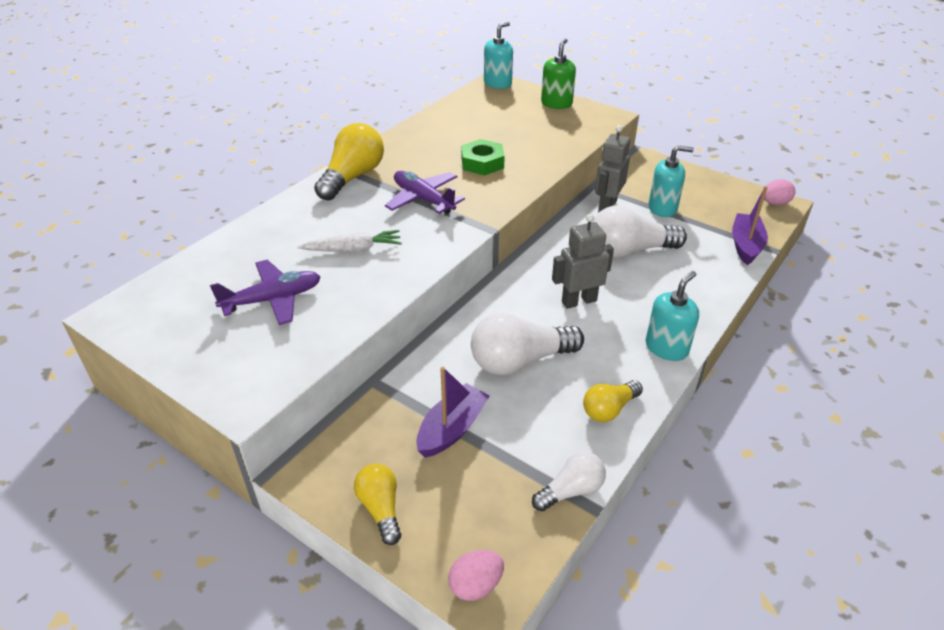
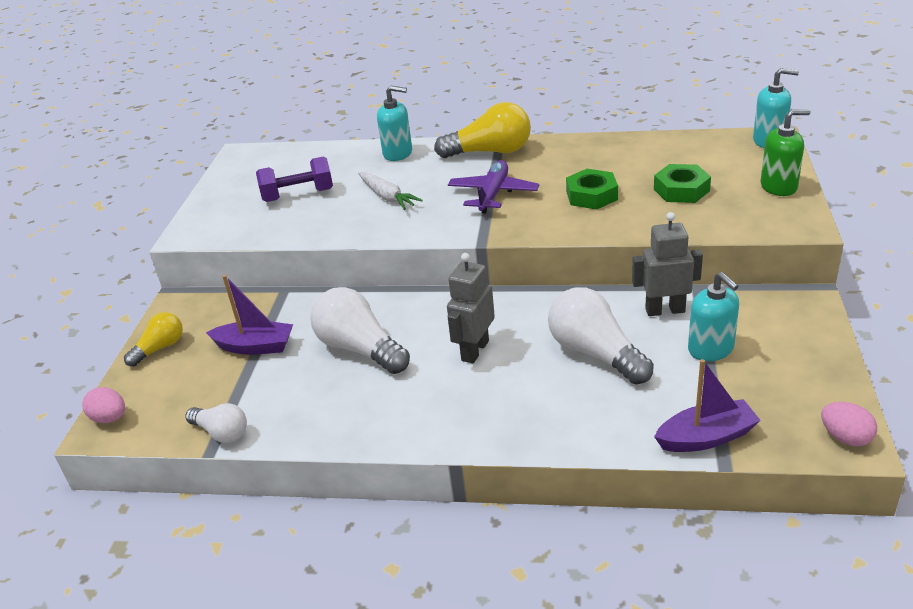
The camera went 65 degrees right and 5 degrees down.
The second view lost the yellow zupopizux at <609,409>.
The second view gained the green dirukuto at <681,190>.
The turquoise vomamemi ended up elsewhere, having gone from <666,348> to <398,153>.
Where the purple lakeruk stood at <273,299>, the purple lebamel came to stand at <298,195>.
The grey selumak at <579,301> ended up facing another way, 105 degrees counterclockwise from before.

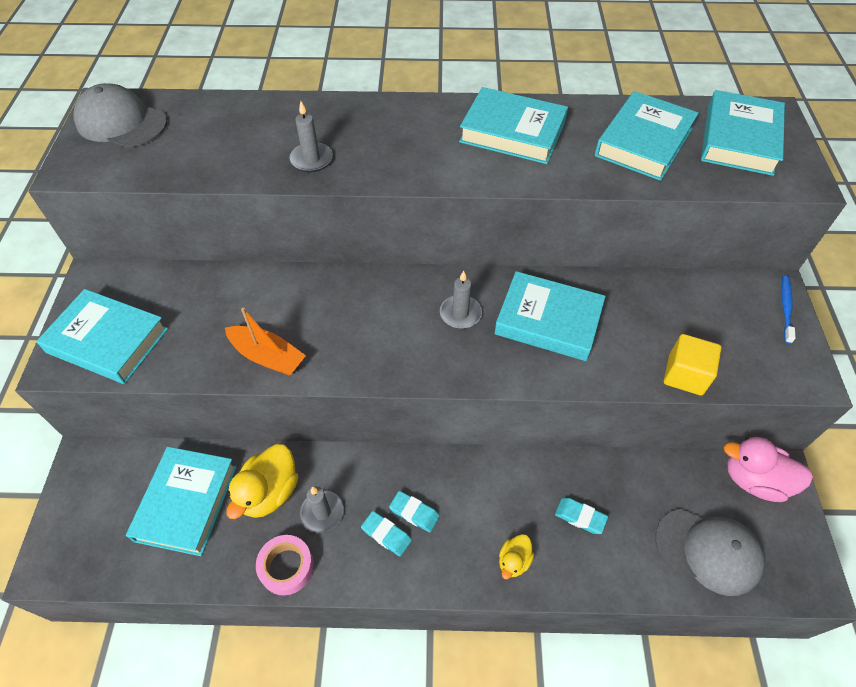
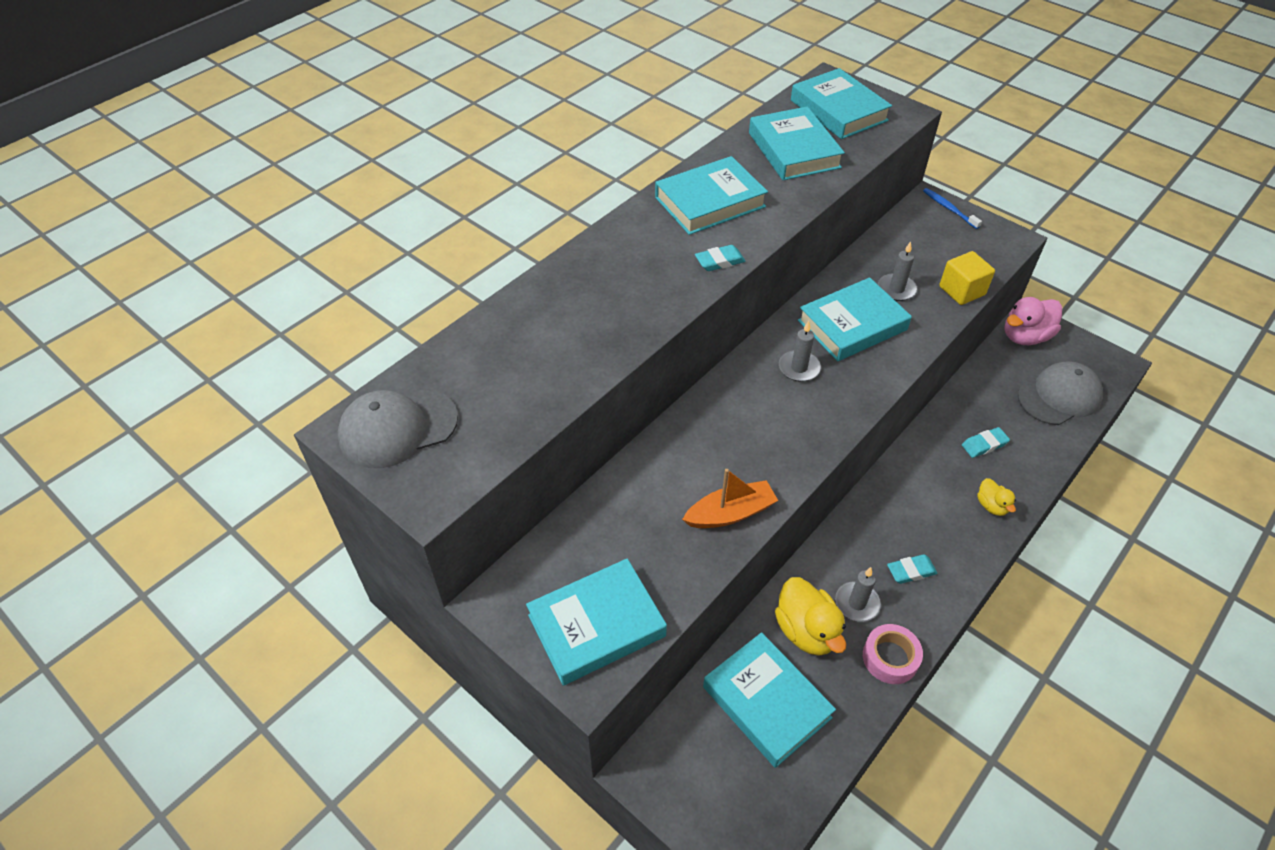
The camera went 50 degrees left and 5 degrees down.
The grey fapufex ended up elsewhere, having gone from <311,159> to <896,289>.
The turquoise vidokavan ended up elsewhere, having gone from <414,513> to <719,261>.

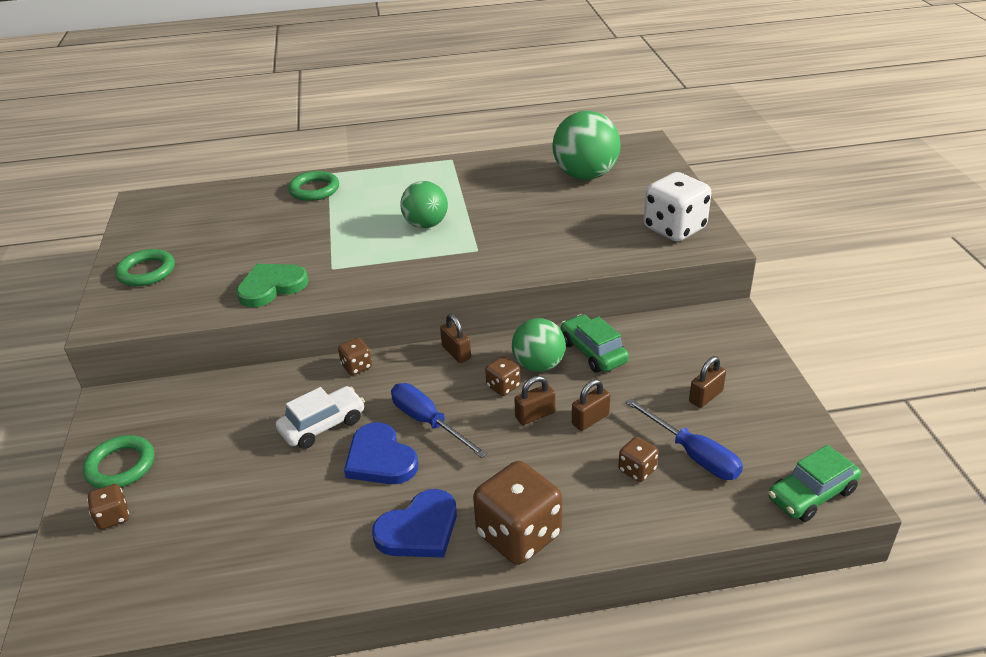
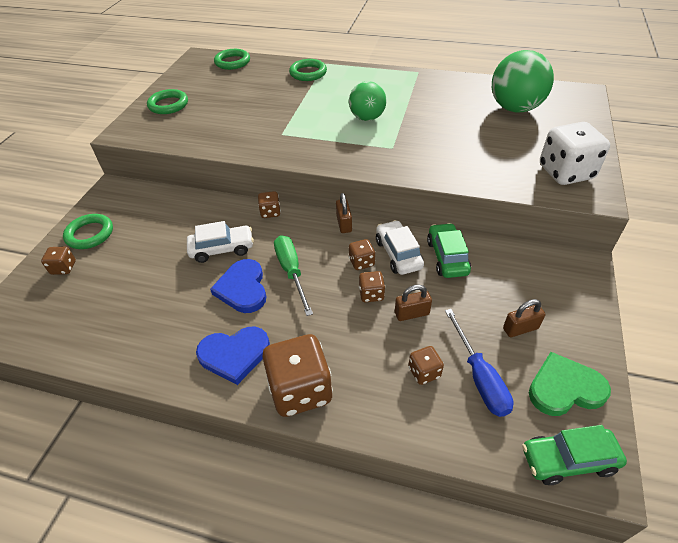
The camera went 25 degrees right and 10 degrees up.
The second view gained the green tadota at <232,62>.
The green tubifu ended up elsewhere, having gone from <271,287> to <564,388>.
Where the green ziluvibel stood at <538,365>, the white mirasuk came to stand at <398,254>.
Where the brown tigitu stood at <535,415>, the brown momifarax came to stand at <371,294>.
What was the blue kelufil at <428,422> turned into the green kelufil at <291,272>.

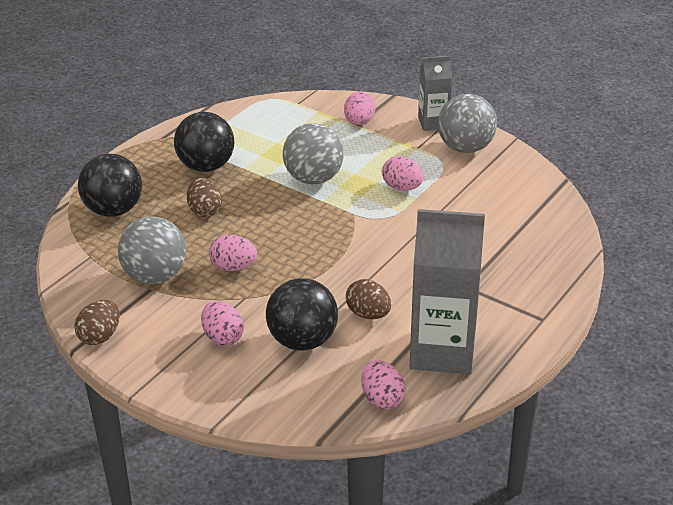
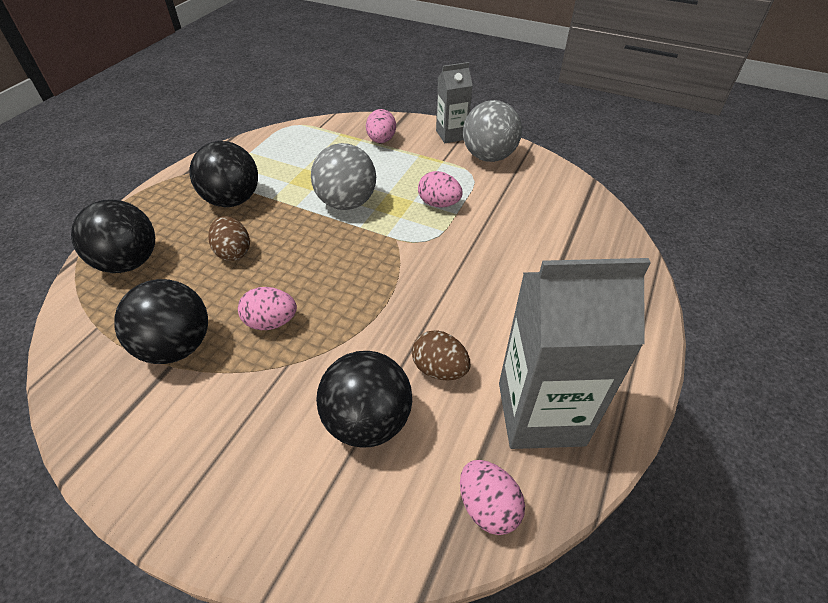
The camera went 10 degrees left and 10 degrees up.
The second view lost the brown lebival at <100,336>.
The second view lost the pink lebival at <223,337>.
What was the grey ziluvibel at <155,276> turned into the black ziluvibel at <177,346>.

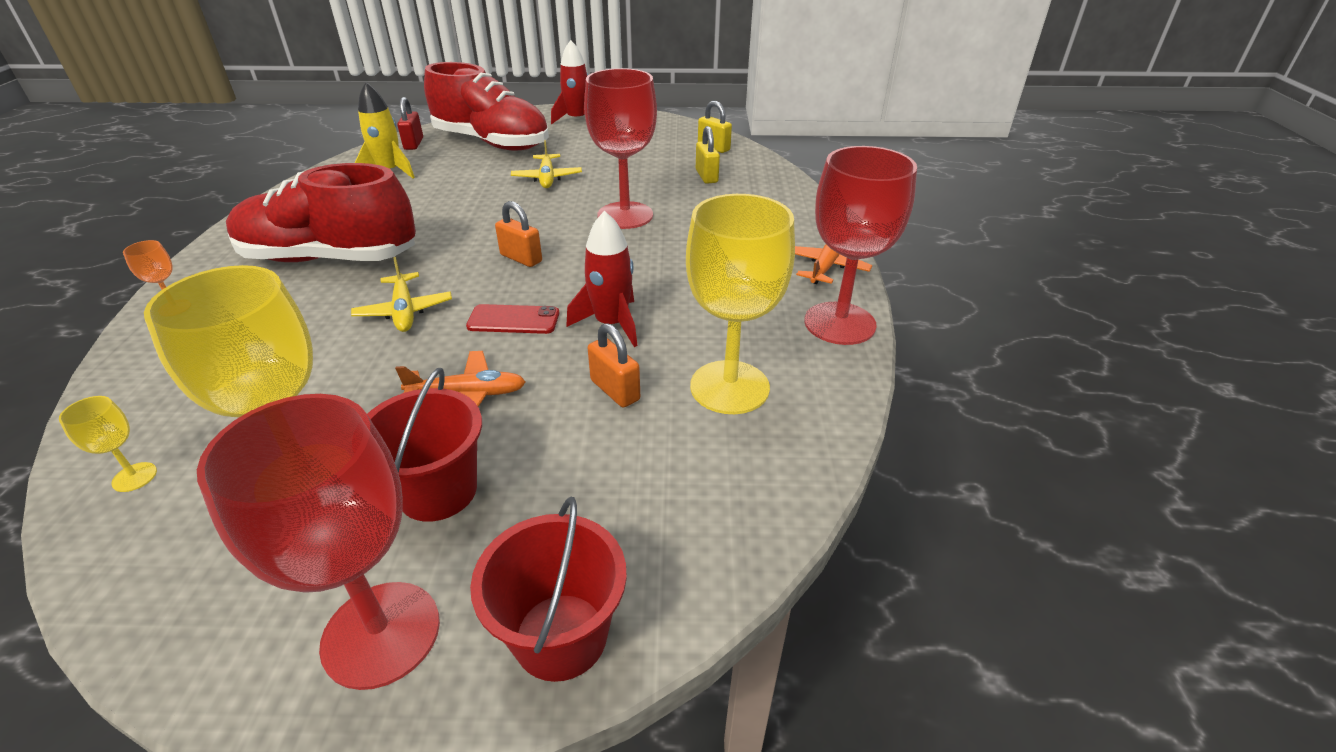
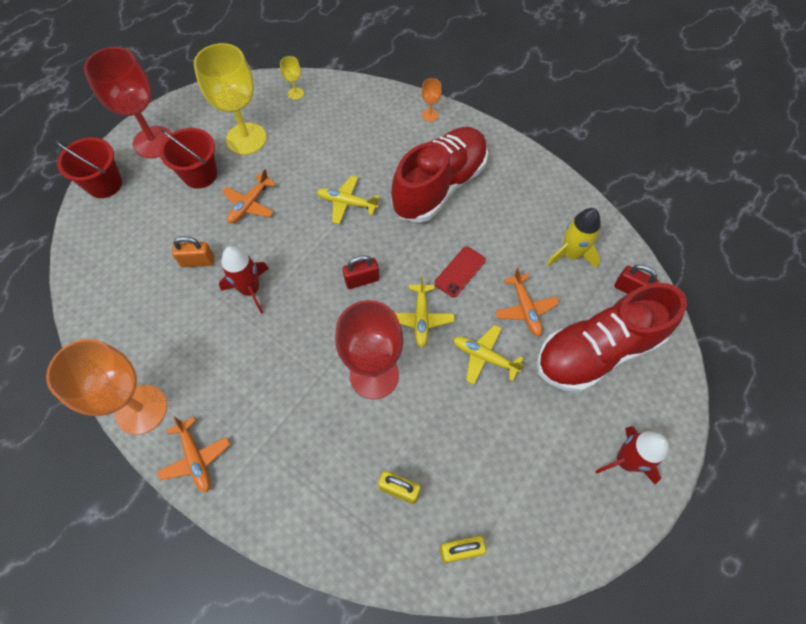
The camera went 125 degrees right and 25 degrees up.
The second view lost the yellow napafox at <729,387>.
The second view gained the yellow lakeruk at <421,318>.
The second view gained the orange lakeruk at <525,309>.
The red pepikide ended up elsewhere, having gone from <513,320> to <460,272>.
What was the orange tigitu at <521,258> turned into the red tigitu at <362,280>.
What was the red napafox at <839,323> turned into the orange napafox at <141,409>.

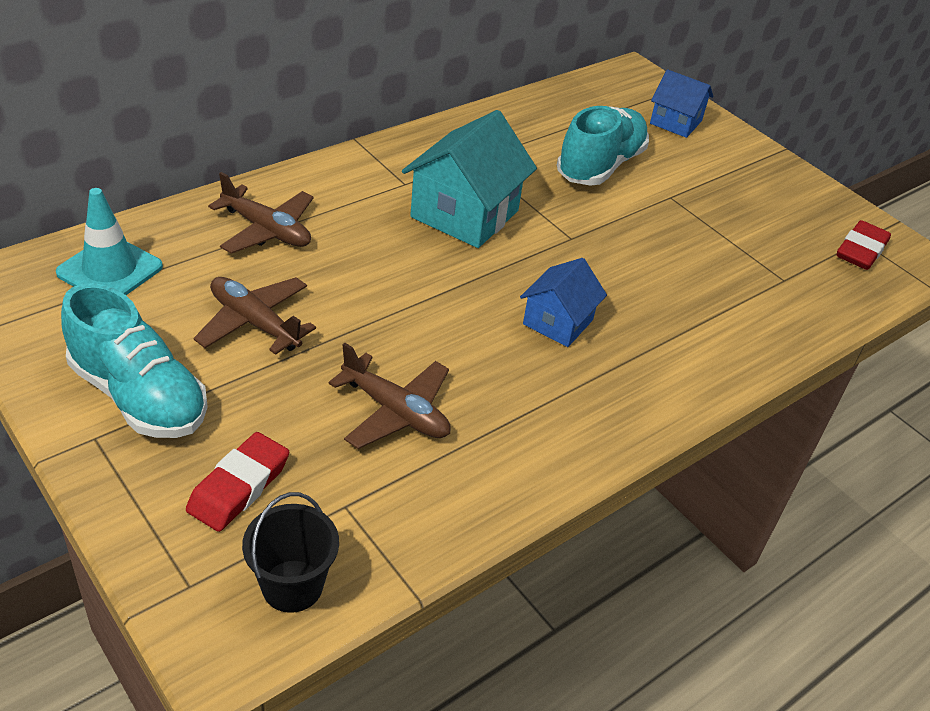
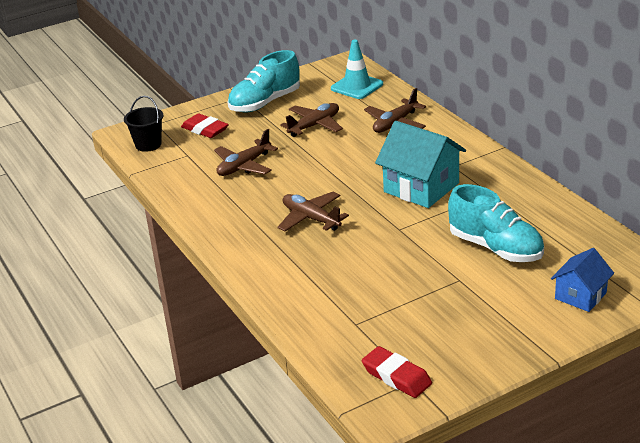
The camera went 105 degrees right and 10 degrees down.
Where the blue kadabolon stood at <558,322>, the brown lakeruk came to stand at <311,218>.

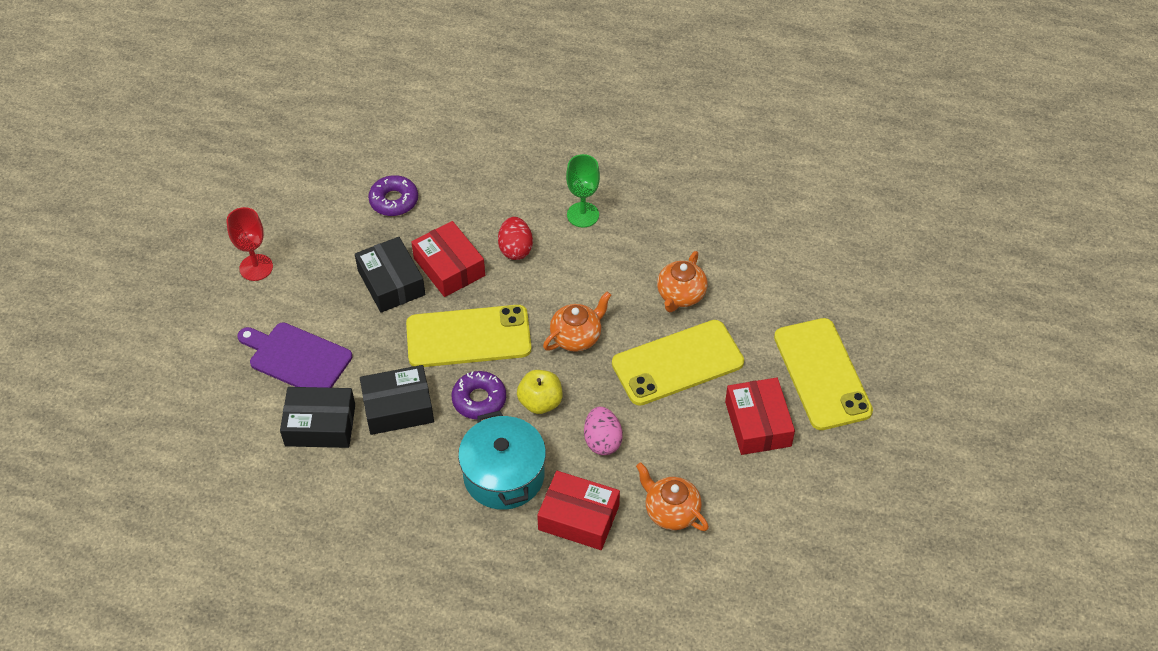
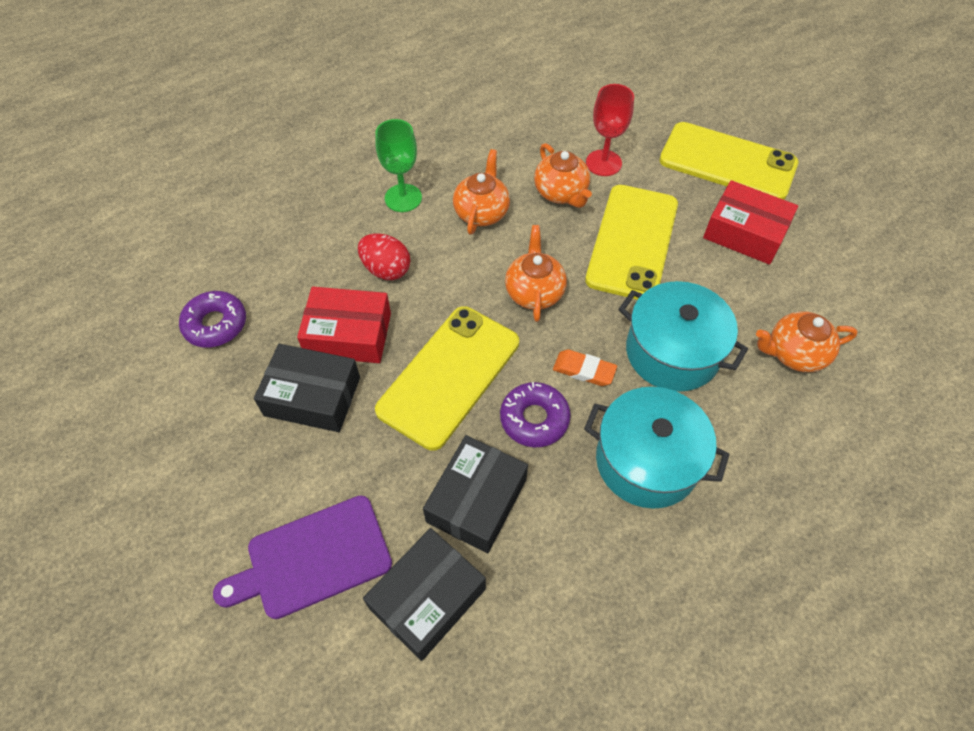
The camera went 50 degrees left and 5 degrees up.
The second view lost the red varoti at <578,517>.
The second view gained the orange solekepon at <481,212>.
The red napafox ended up elsewhere, having gone from <256,267> to <603,163>.
Where the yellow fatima stood at <540,402>, the orange vidokavan came to stand at <584,370>.
Where the pink lebival stood at <602,441>, the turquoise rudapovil came to stand at <672,352>.

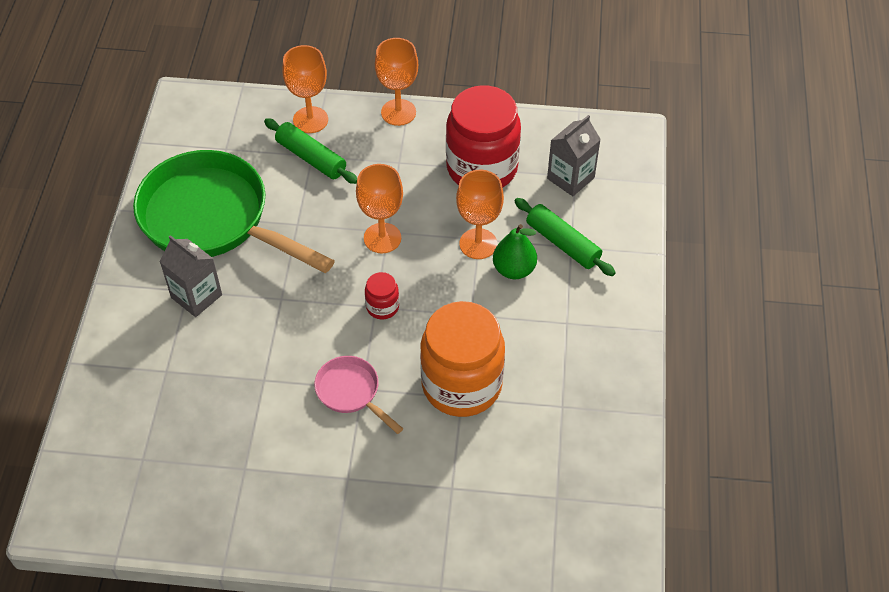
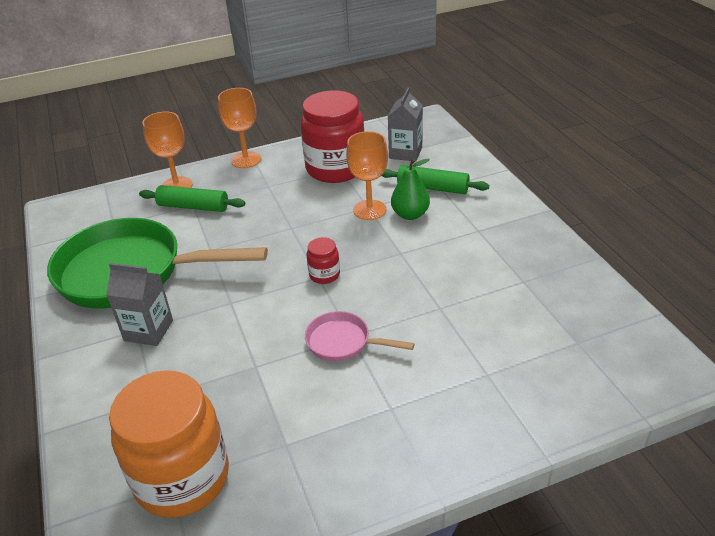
The camera went 25 degrees left and 15 degrees down.
The second view lost the orange napafox at <382,238>.
The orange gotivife ended up elsewhere, having gone from <461,384> to <182,478>.

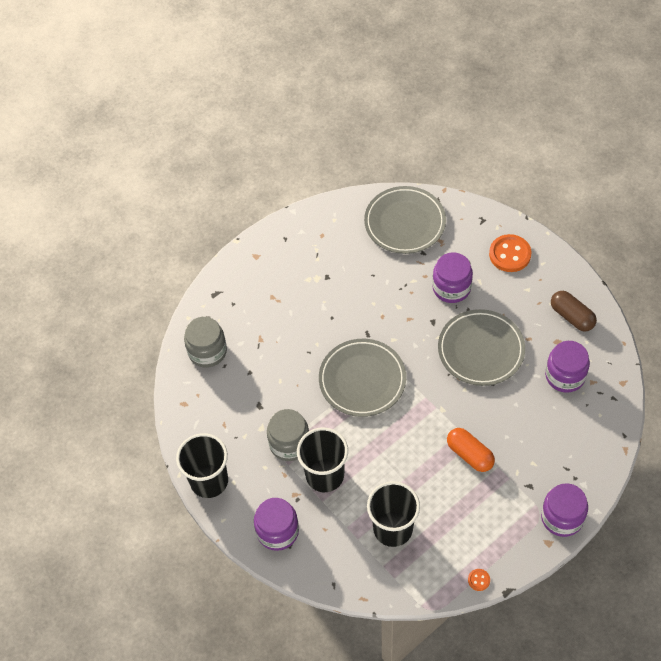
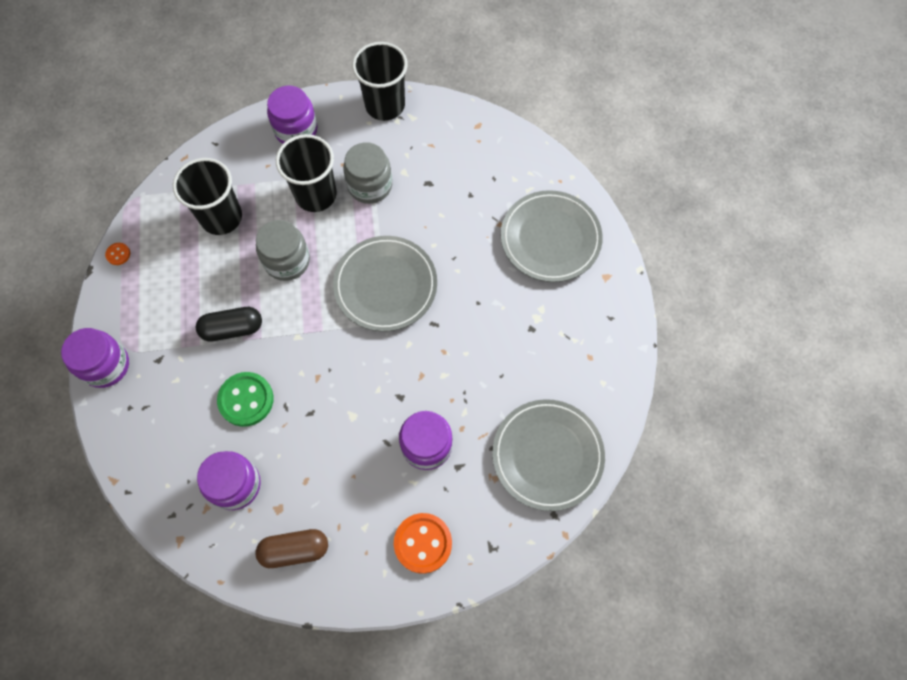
The camera went 120 degrees right and 10 degrees up.
The second view gained the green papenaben at <246,400>.
The grey gotivife ended up elsewhere, having gone from <207,351> to <287,261>.
The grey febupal ended up elsewhere, having gone from <481,350> to <550,239>.
What was the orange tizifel at <469,454> turned into the black tizifel at <232,328>.

